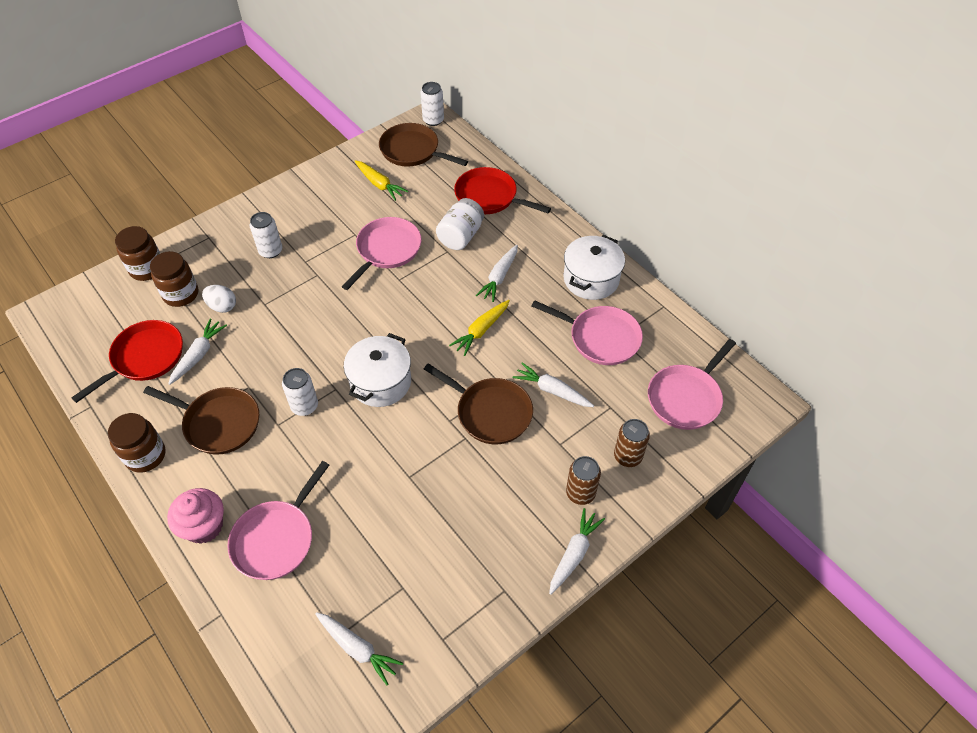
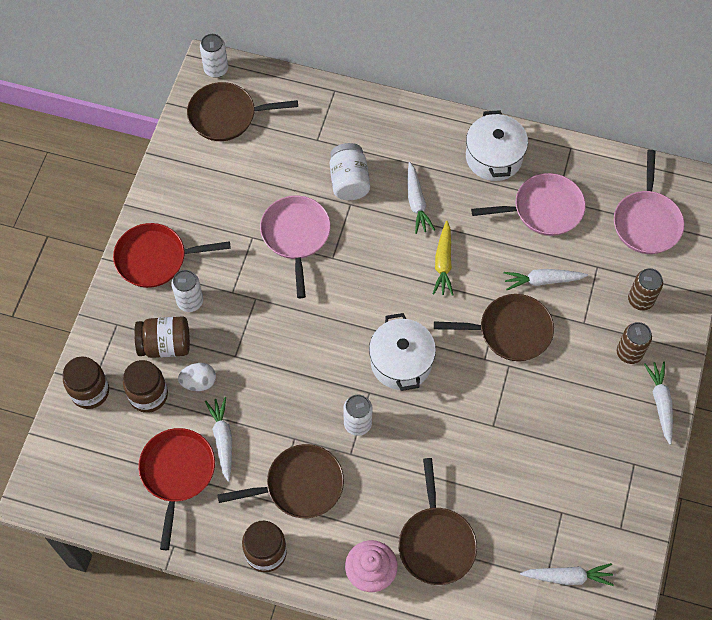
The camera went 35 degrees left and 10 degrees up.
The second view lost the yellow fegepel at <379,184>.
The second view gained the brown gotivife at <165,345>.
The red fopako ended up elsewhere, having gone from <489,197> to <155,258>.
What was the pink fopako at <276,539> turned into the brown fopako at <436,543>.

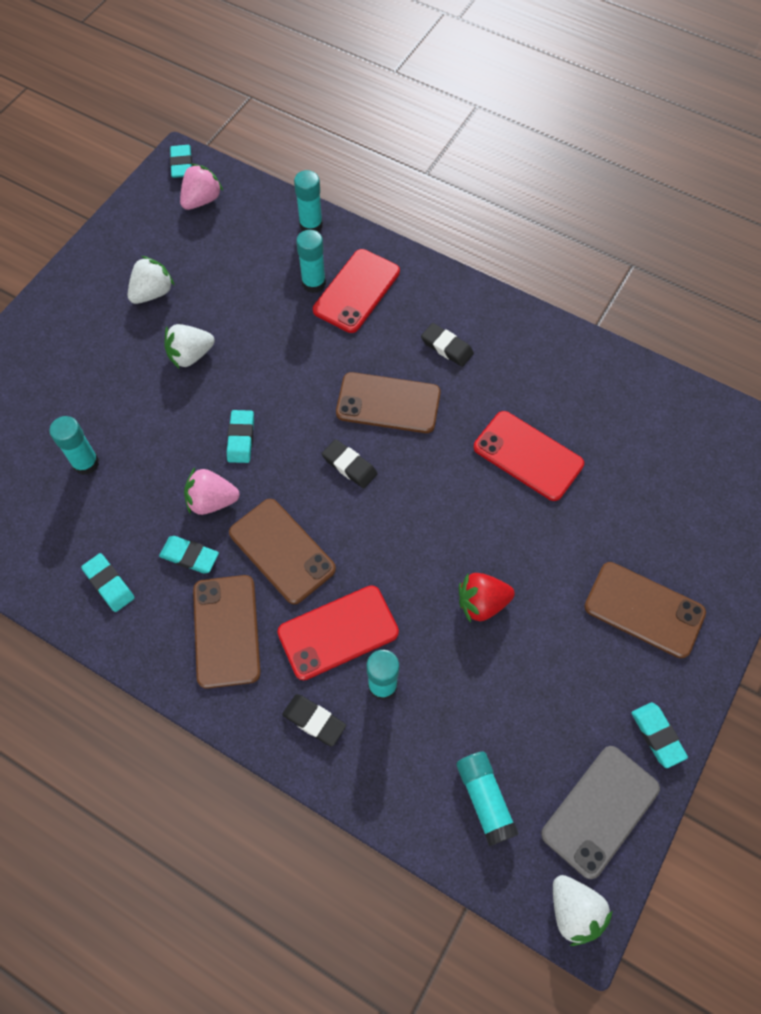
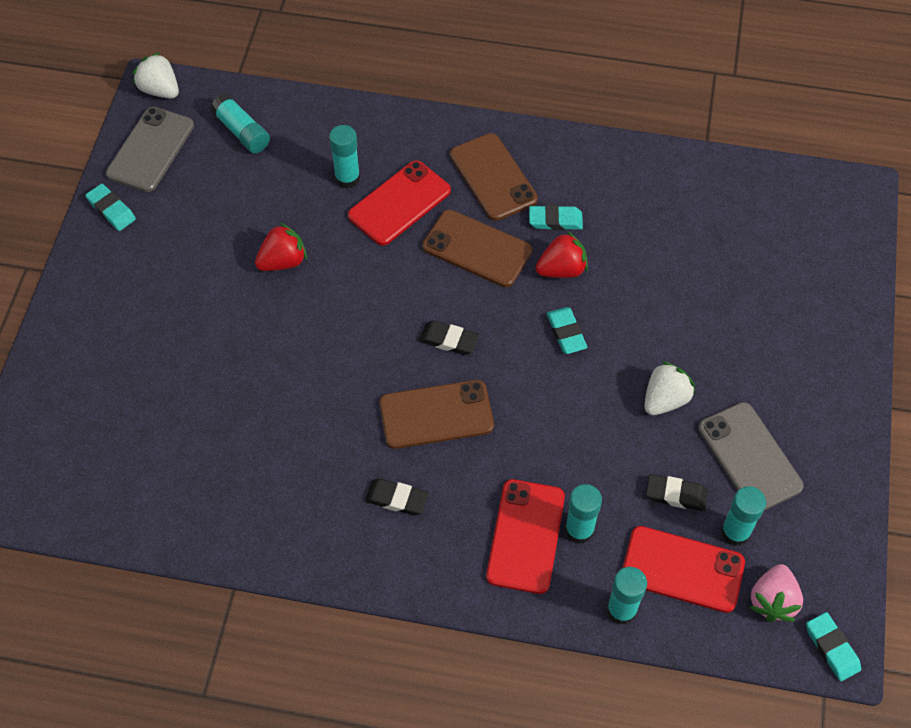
The camera went 160 degrees right and 5 degrees down.
The second view lost the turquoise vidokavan at <109,584>.
The second view lost the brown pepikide at <644,610>.
The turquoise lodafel ended up elsewhere, having gone from <86,463> to <735,532>.
The black vidokavan ended up elsewhere, having gone from <314,721> to <676,494>.
The red pepikide ended up elsewhere, having gone from <528,456> to <682,569>.
Where the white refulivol stood at <153,293>, the grey pepikide came to stand at <749,457>.
What was the pink refulivol at <212,501> turned into the red refulivol at <561,269>.

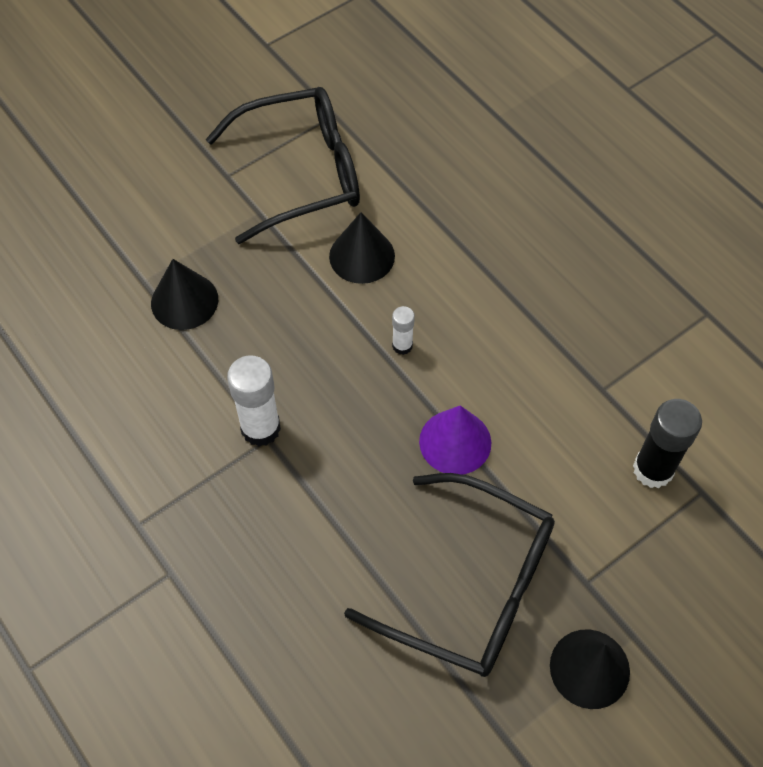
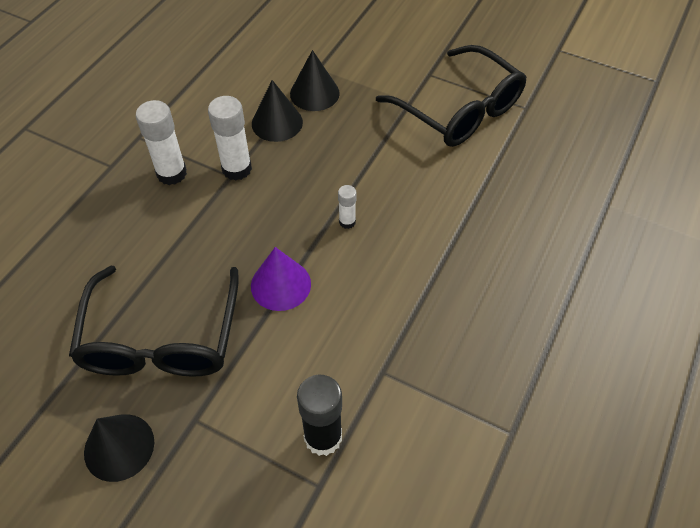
The camera went 65 degrees right and 5 degrees down.
The second view gained the white lodafel at <171,173>.
The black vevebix ended up elsewhere, having gone from <362,256> to <277,122>.

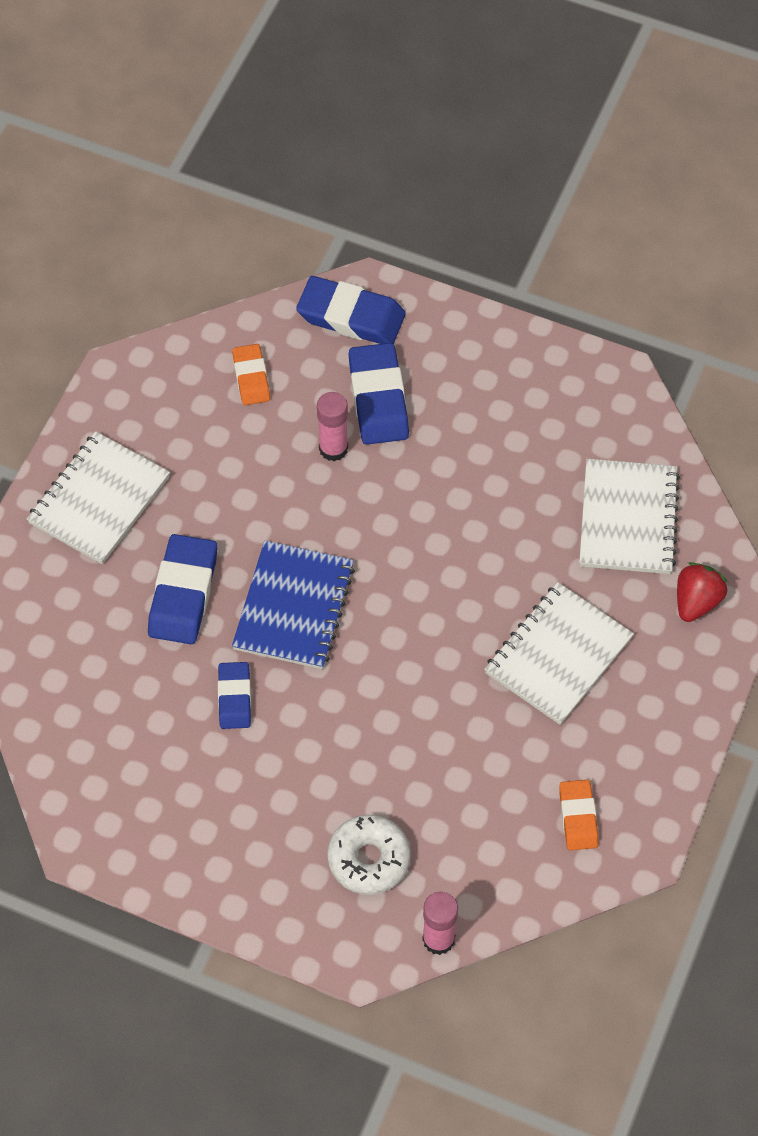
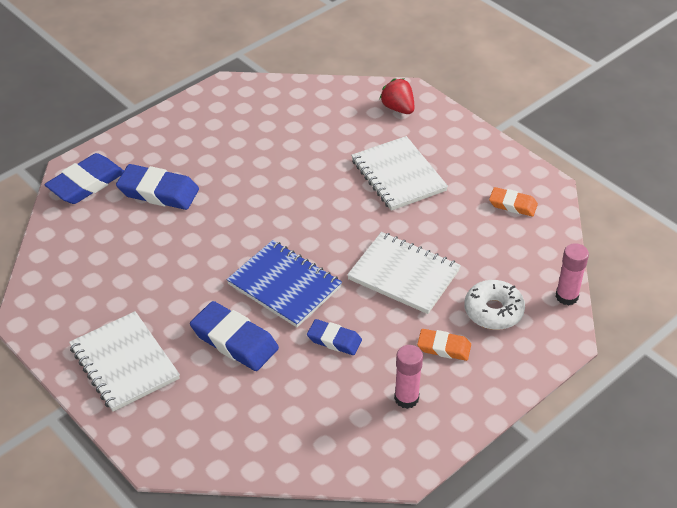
The camera went 65 degrees left and 15 degrees down.
The orange vidokavan ended up elsewhere, having gone from <251,377> to <444,347>.
The pink lodafel ended up elsewhere, having gone from <333,448> to <406,398>.
The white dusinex ended up elsewhere, having gone from <628,519> to <404,275>.

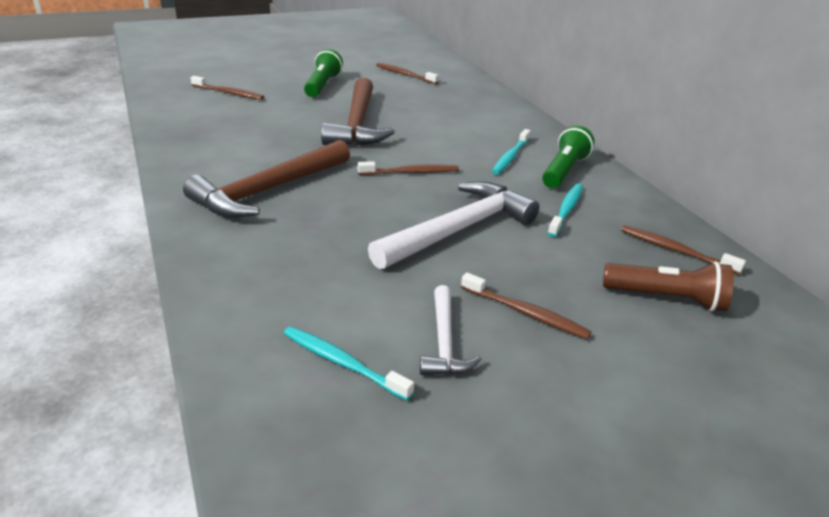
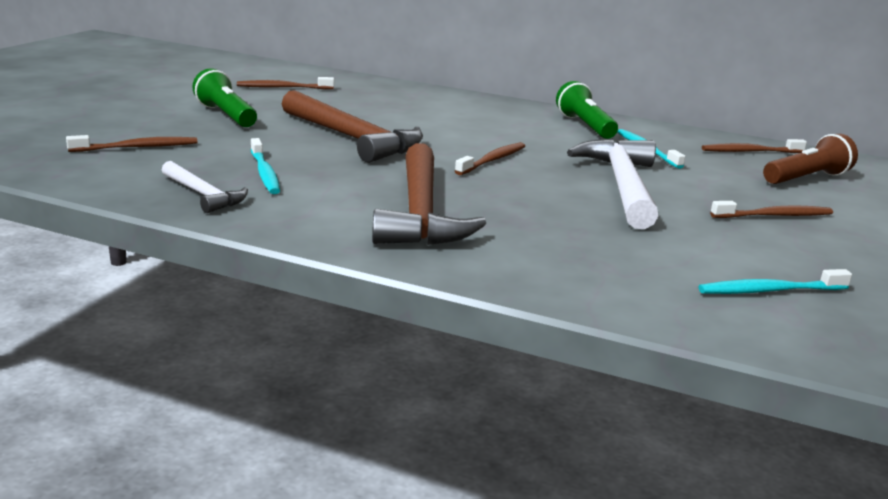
The camera went 45 degrees left and 10 degrees down.
The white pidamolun ended up elsewhere, having gone from <444,342> to <203,195>.
The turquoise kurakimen ended up elsewhere, having gone from <510,157> to <264,173>.

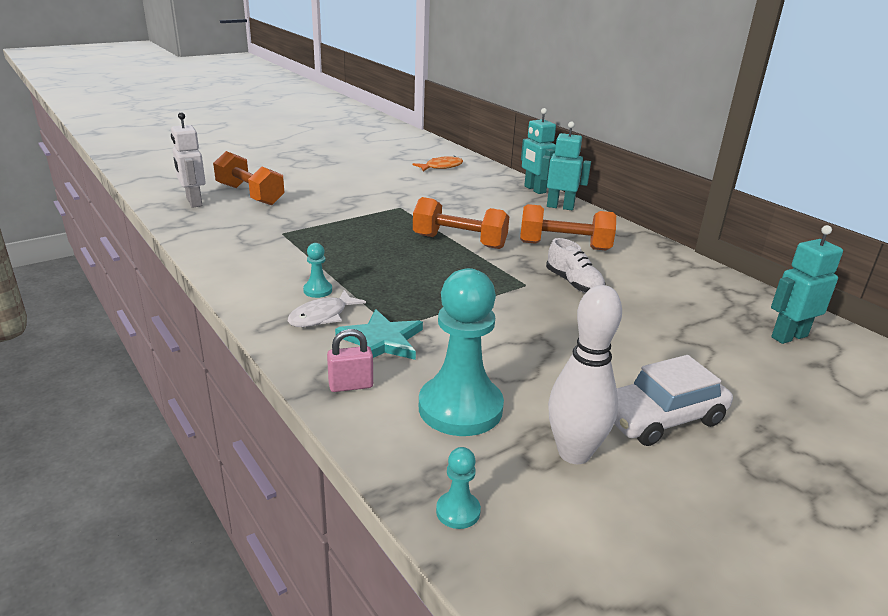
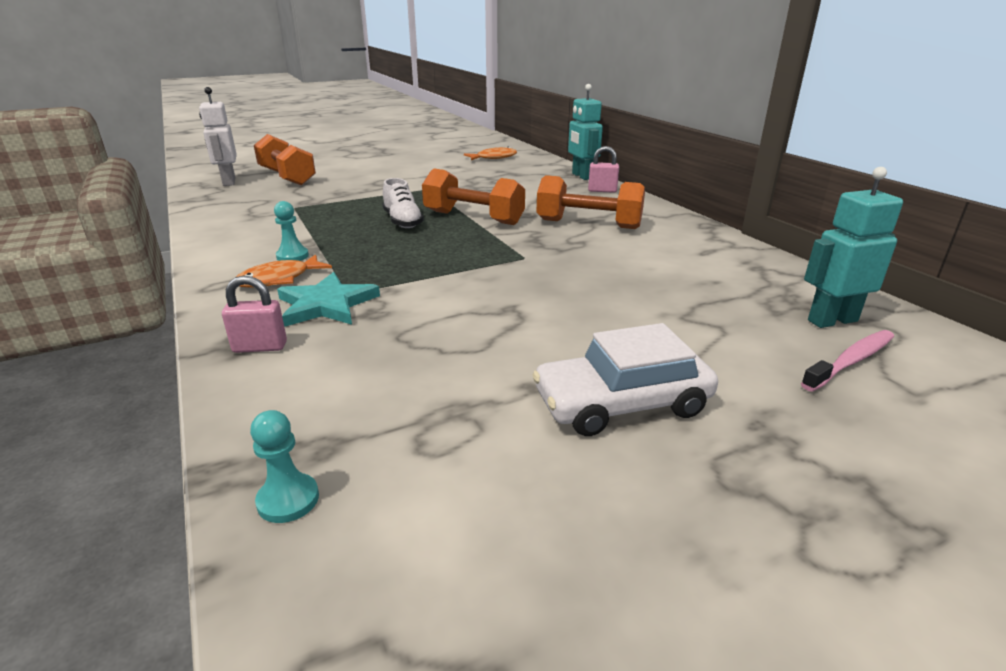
The camera went 10 degrees right and 0 degrees up.
The second view lost the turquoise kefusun at <460,408>.
The second view lost the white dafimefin at <574,453>.
The second view gained the pink kurakimen at <851,361>.
The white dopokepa ended up elsewhere, having gone from <574,283> to <403,221>.
Where the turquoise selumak stood at <560,207>, the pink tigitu came to stand at <602,191>.
What was the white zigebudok at <322,316> turned into the orange zigebudok at <279,279>.

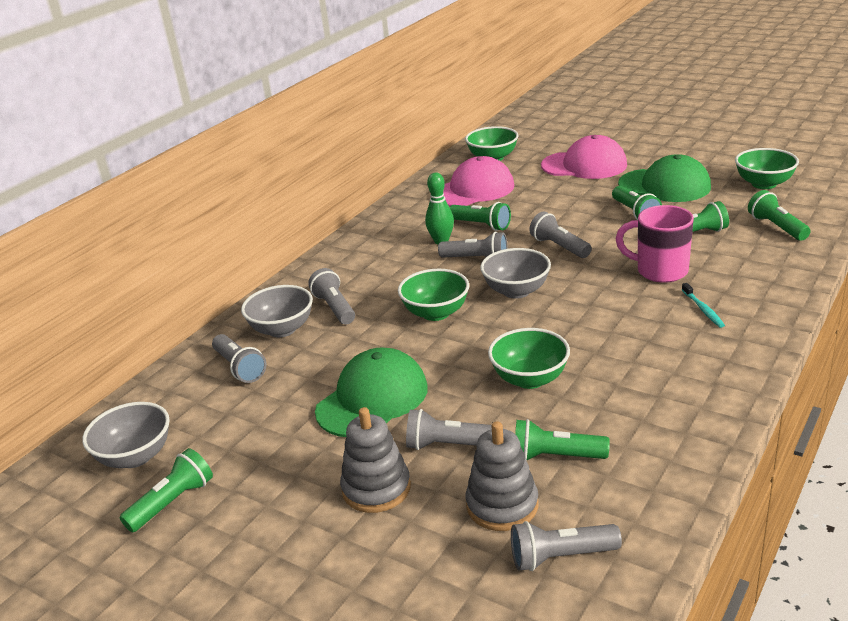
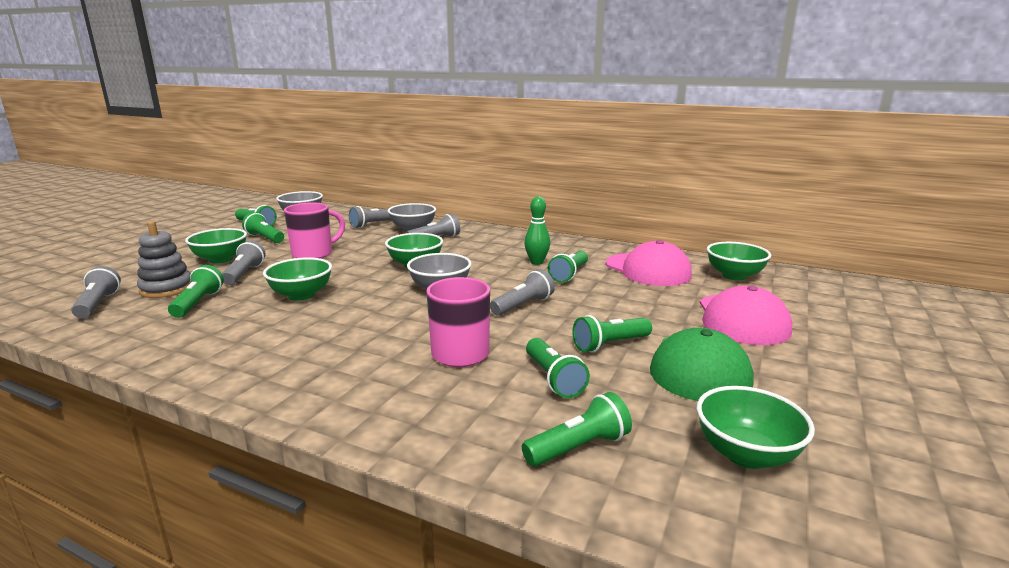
The camera went 80 degrees right and 10 degrees down.
The second view lost the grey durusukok at <476,259>.
The second view lost the turquoise kurakimen at <703,309>.
The second view gained the green durusukok at <265,238>.
Where the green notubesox stood at <372,399>, the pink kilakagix came to stand at <314,254>.
Where the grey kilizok stood at <376,488>, the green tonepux came to stand at <221,259>.

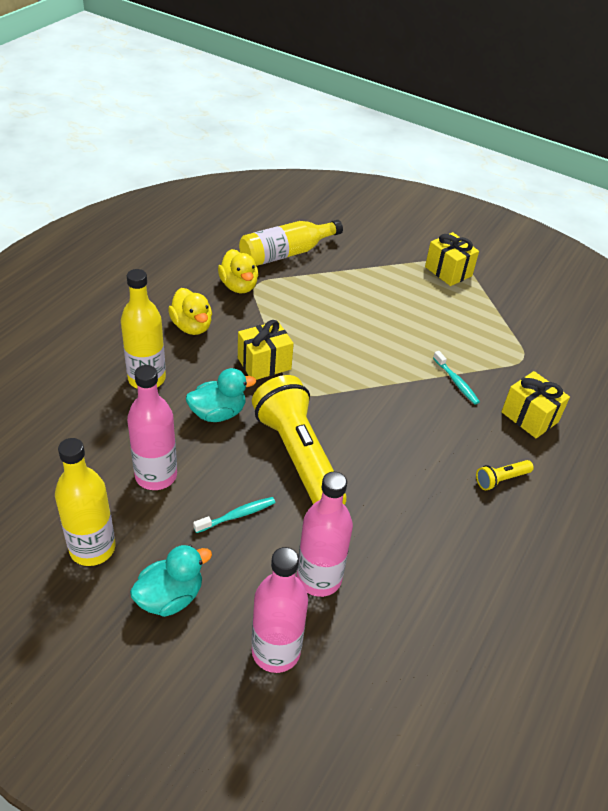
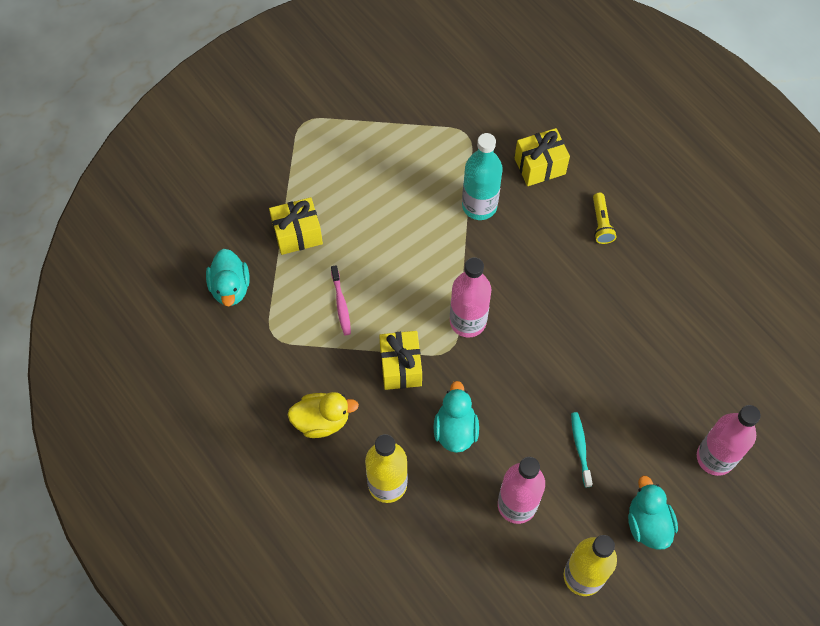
The camera went 65 degrees left and 20 degrees up.
The second view lost the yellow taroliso at <239,286>.
The second view lost the yellow durusukok at <298,456>.
The second view gained the pink kurakimen at <341,304>.
The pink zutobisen ended up elsewhere, having gone from <319,578> to <468,321>.
The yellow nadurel ended up elsewhere, having gone from <448,271> to <297,234>.
Where the yellow zutobisen stood at <286,253>, the turquoise taroliso came to stand at <230,287>.
Where the turquoise kurakimen stood at <456,382>, the turquoise zutobisen came to stand at <479,206>.

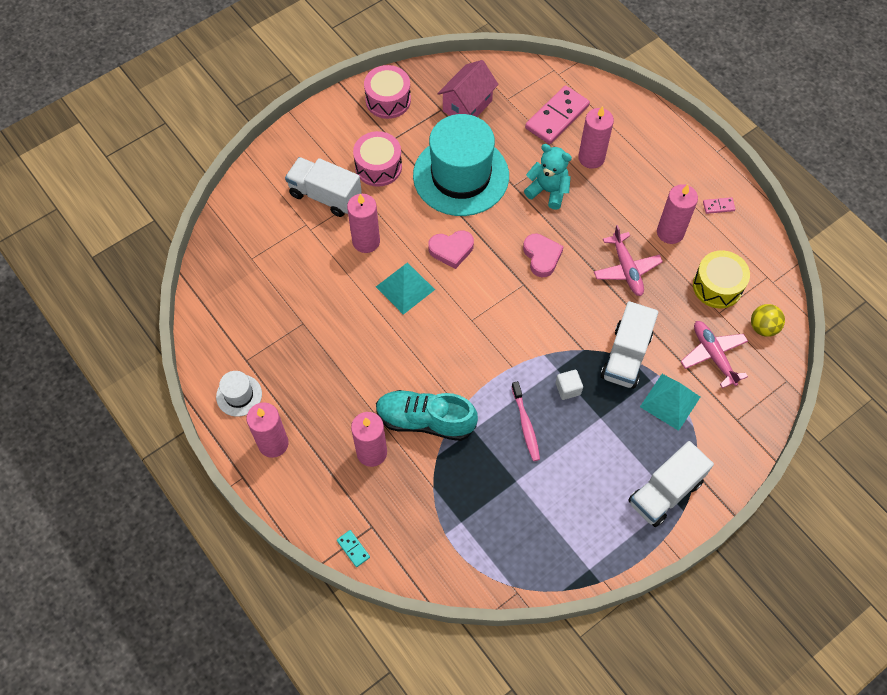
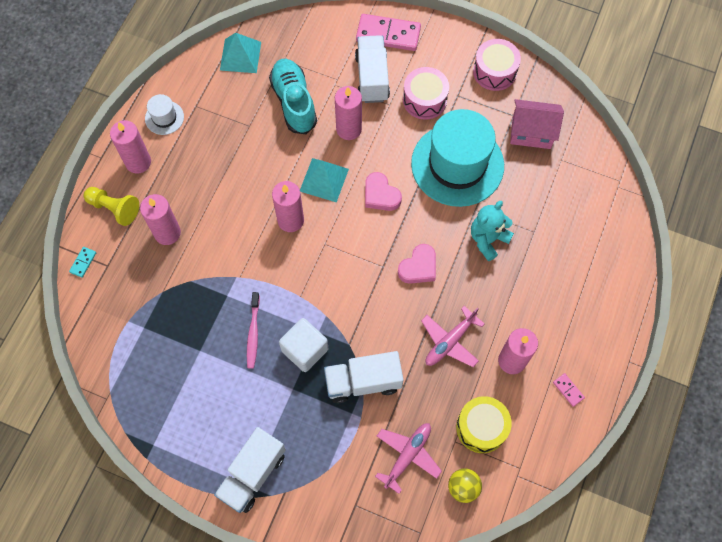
The camera went 60 degrees right and 5 degrees up.
The second view gained the yellow kefusun at <114,208>.
The turquoise dopokepa ended up elsewhere, having gone from <425,420> to <294,102>.
The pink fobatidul ended up elsewhere, having gone from <557,117> to <388,34>.
The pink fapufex ended up elsewhere, having gone from <591,158> to <290,220>.
The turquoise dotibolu ended up elsewhere, having gone from <670,401> to <240,56>.
The pink kurakimen at <525,425> ended up facing another way, 45 degrees counterclockwise from before.
The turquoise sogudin at <548,191> ended up facing another way, 135 degrees counterclockwise from before.
The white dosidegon at <665,492> ended up facing another way, 75 degrees counterclockwise from before.
The size of the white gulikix at <568,389> changed by a factor of 1.77.

